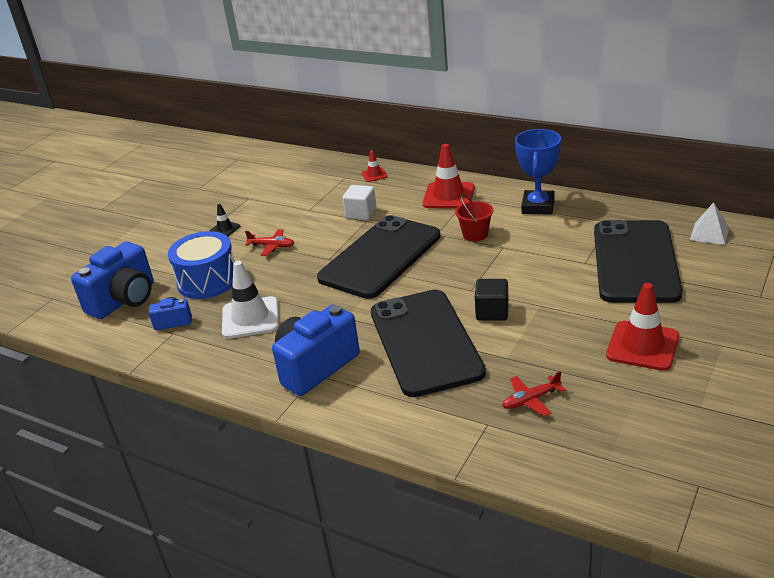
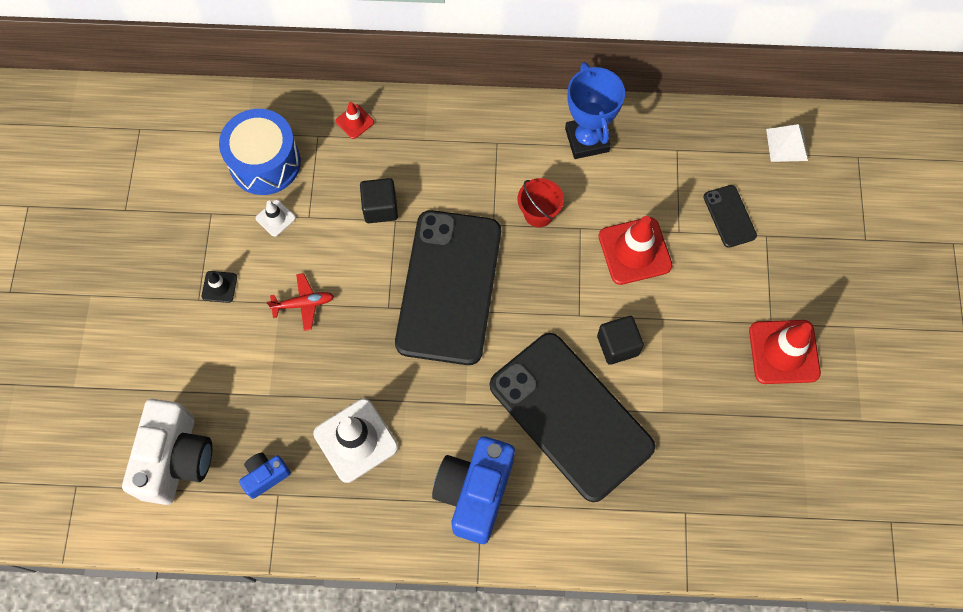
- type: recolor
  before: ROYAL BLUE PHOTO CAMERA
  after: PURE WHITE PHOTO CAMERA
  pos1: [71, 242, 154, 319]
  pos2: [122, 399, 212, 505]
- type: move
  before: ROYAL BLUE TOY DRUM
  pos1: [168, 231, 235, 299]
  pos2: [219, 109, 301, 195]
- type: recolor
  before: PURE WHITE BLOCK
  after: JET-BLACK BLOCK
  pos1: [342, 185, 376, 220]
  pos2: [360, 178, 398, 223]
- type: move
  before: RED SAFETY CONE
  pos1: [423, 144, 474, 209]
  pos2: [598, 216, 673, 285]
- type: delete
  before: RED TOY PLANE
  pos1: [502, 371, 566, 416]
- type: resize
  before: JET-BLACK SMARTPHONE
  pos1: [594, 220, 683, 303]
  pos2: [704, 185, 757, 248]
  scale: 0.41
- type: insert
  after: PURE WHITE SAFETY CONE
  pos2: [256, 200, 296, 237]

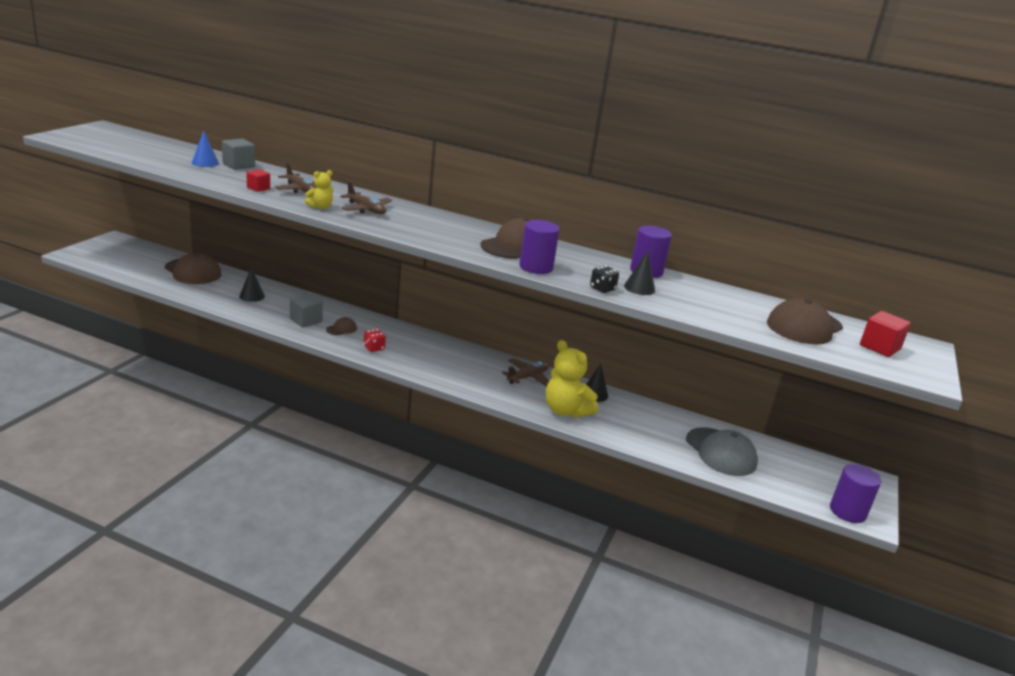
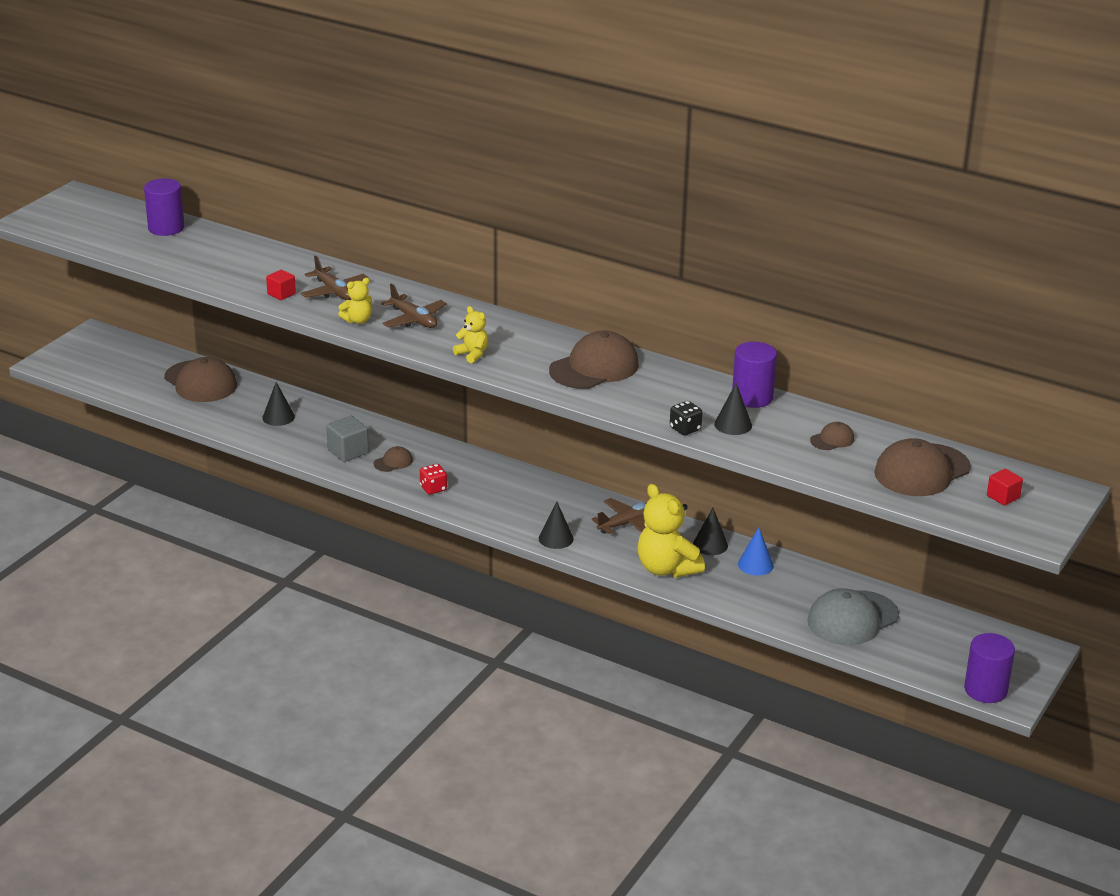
- type: move
  before: ROYAL BLUE SOLID CONE
  pos1: [192, 130, 219, 167]
  pos2: [738, 527, 774, 576]
- type: delete
  before: ASH-GREY BLOCK
  pos1: [222, 138, 255, 170]
- type: move
  before: ROYAL PURPLE CYLINDER
  pos1: [519, 220, 560, 274]
  pos2: [144, 178, 185, 236]
- type: rotate
  before: ASH-GREY BASEBALL CAP
  pos1: [686, 427, 758, 476]
  pos2: [807, 588, 899, 645]
  turn: 75
- type: resize
  before: RED BLOCK
  pos1: [860, 311, 911, 357]
  pos2: [987, 469, 1023, 506]
  scale: 0.65
- type: insert
  after: GOLDEN TEDDY BEAR
  pos2: [453, 306, 488, 363]
- type: insert
  after: JET-BLACK SOLID CONE
  pos2: [539, 501, 574, 549]
- type: insert
  after: BROWN BASEBALL CAP
  pos2: [810, 422, 854, 450]

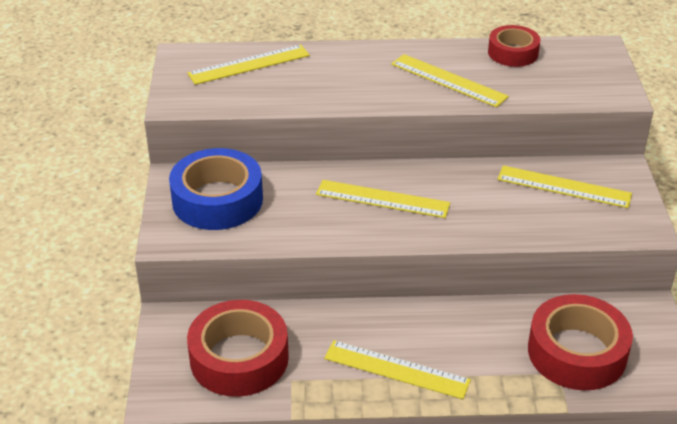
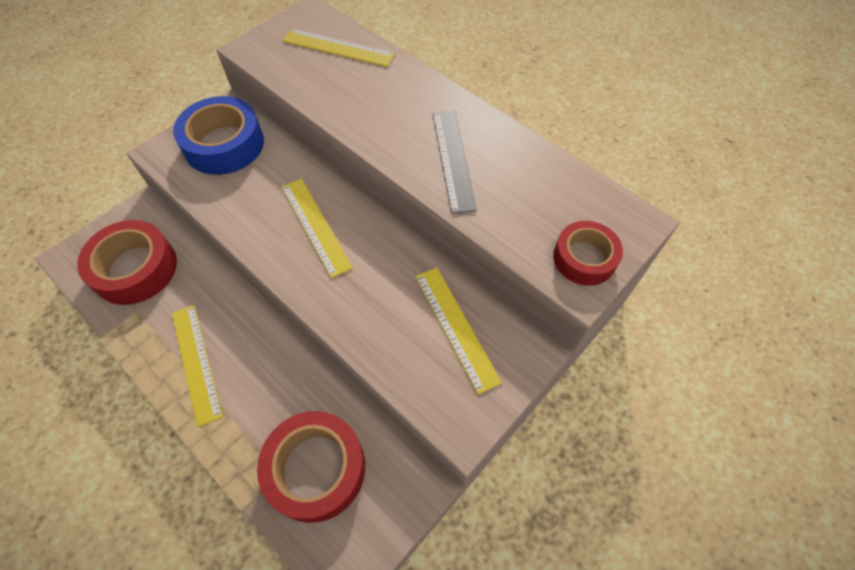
- type: recolor
  before: GOLDEN STRAIGHTEDGE
  after: ASH-GREY STRAIGHTEDGE
  pos1: [391, 54, 509, 107]
  pos2: [433, 111, 477, 214]
- type: move
  before: RED STICKY TAPE
  pos1: [488, 25, 540, 67]
  pos2: [553, 221, 623, 286]

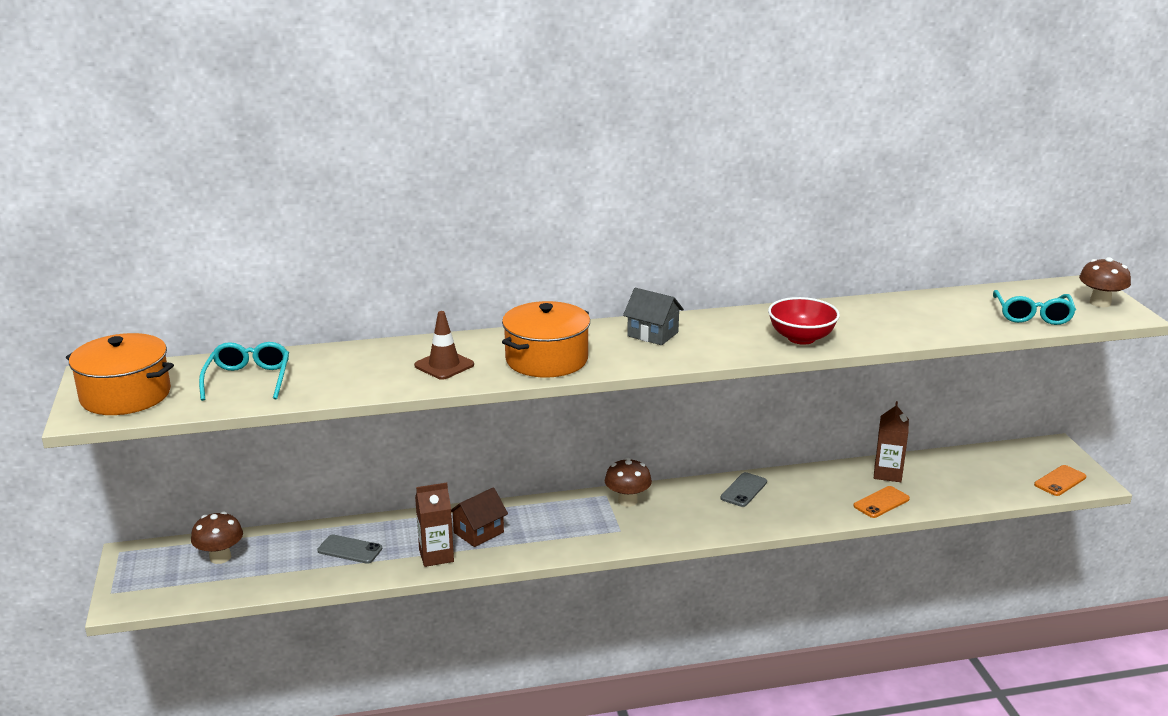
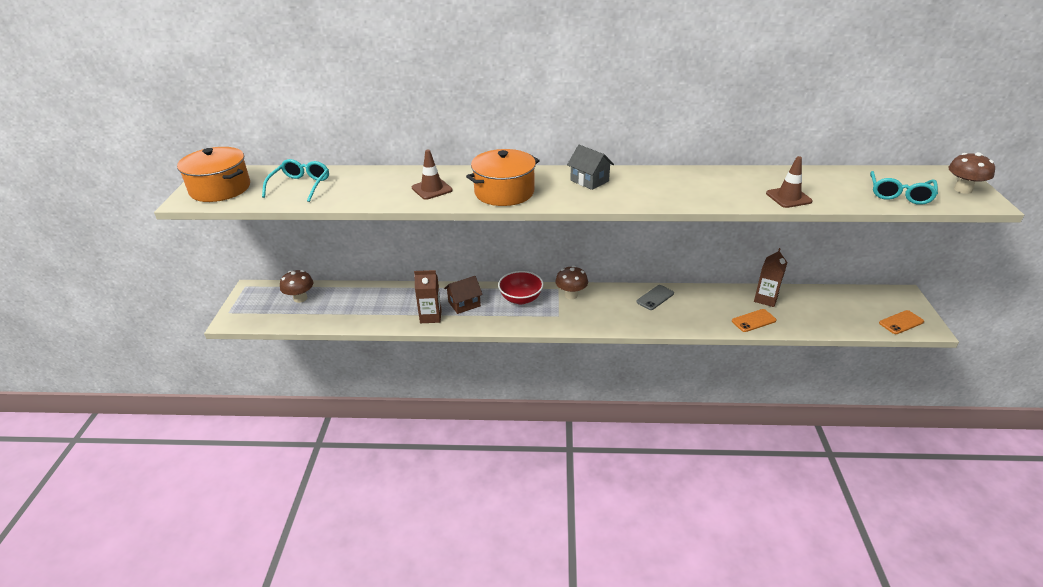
- type: delete
  before: ASH-GREY SMARTPHONE
  pos1: [317, 535, 382, 564]
- type: move
  before: RED DEEP DISH
  pos1: [768, 297, 840, 345]
  pos2: [498, 271, 543, 304]
- type: insert
  after: BROWN SAFETY CONE
  pos2: [766, 156, 813, 208]

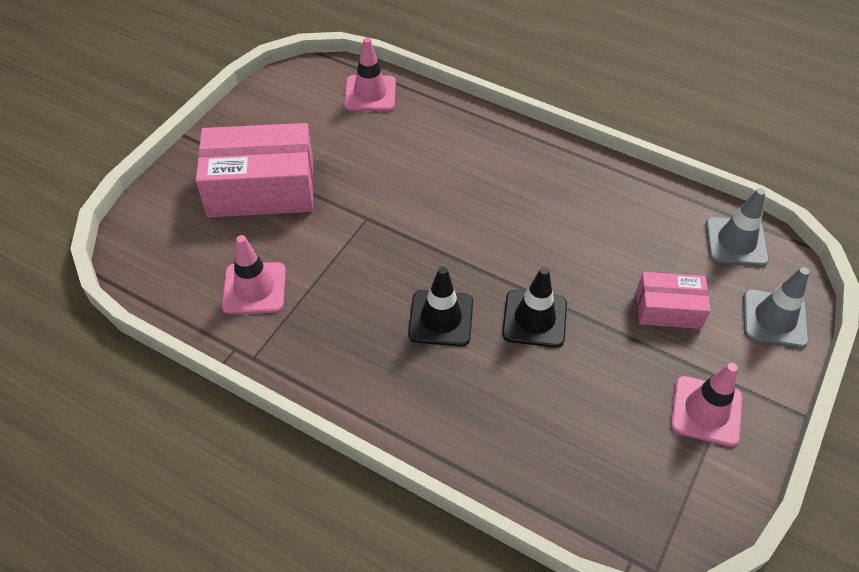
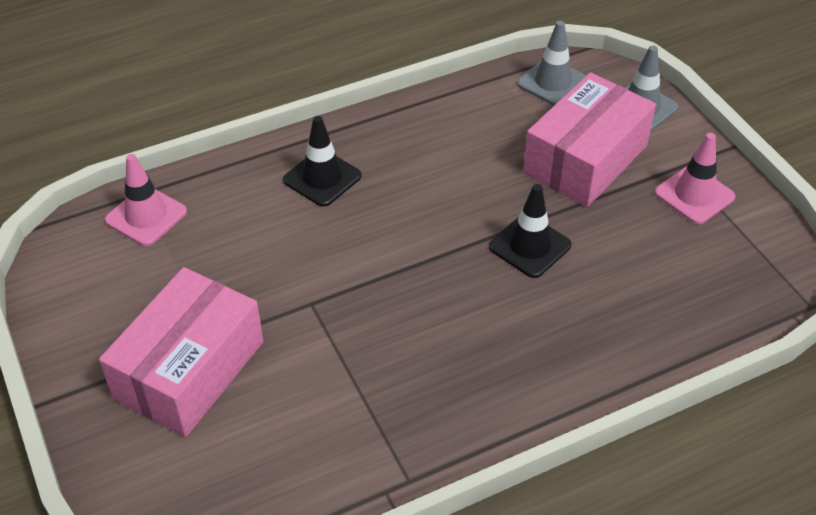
- type: delete
  before: ROSE-PINK SAFETY CONE
  pos1: [222, 235, 286, 314]
- type: move
  before: JET-BLACK SAFETY CONE
  pos1: [408, 266, 473, 347]
  pos2: [283, 116, 362, 207]
- type: resize
  before: ROSE-PINK BOX
  pos1: [636, 272, 711, 329]
  pos2: [523, 72, 656, 207]
  scale: 1.85

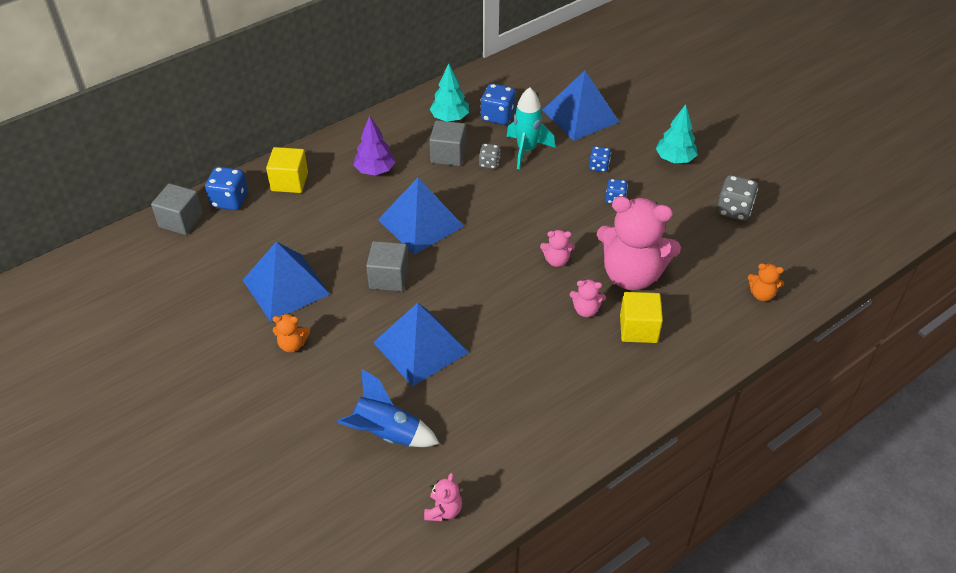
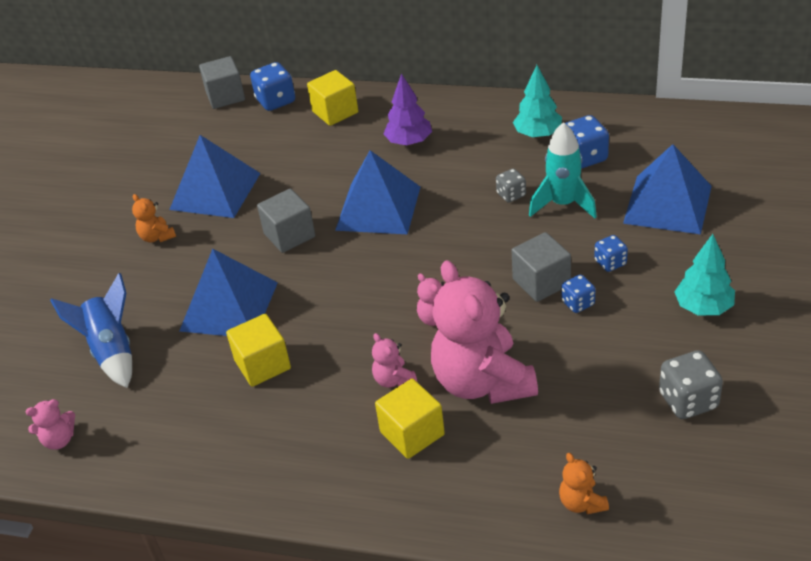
- type: move
  before: ASH-GREY BLOCK
  pos1: [429, 120, 466, 166]
  pos2: [511, 232, 571, 302]
- type: insert
  after: GOLDEN BLOCK
  pos2: [226, 314, 291, 387]

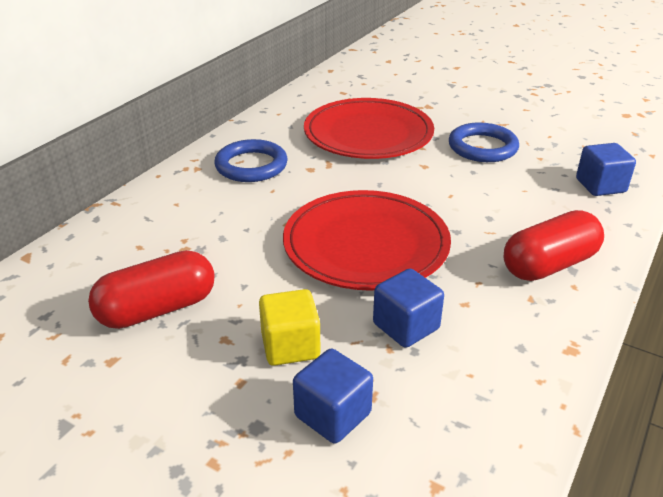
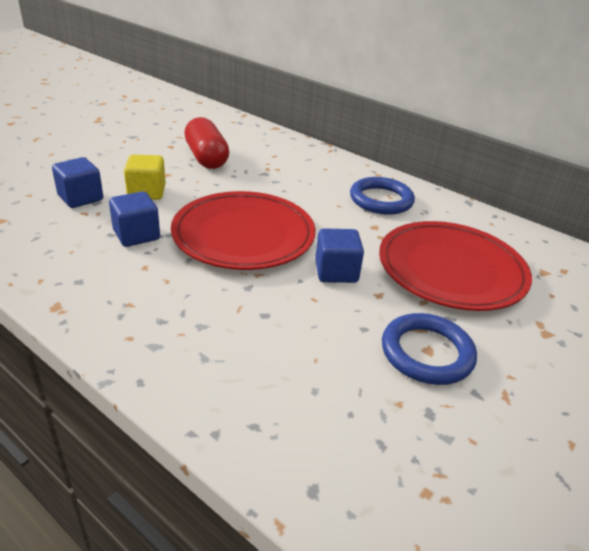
- type: delete
  before: RED PILL SHAPE
  pos1: [504, 210, 604, 281]
- type: move
  before: ROYAL BLUE BLOCK
  pos1: [576, 143, 636, 196]
  pos2: [315, 228, 364, 283]

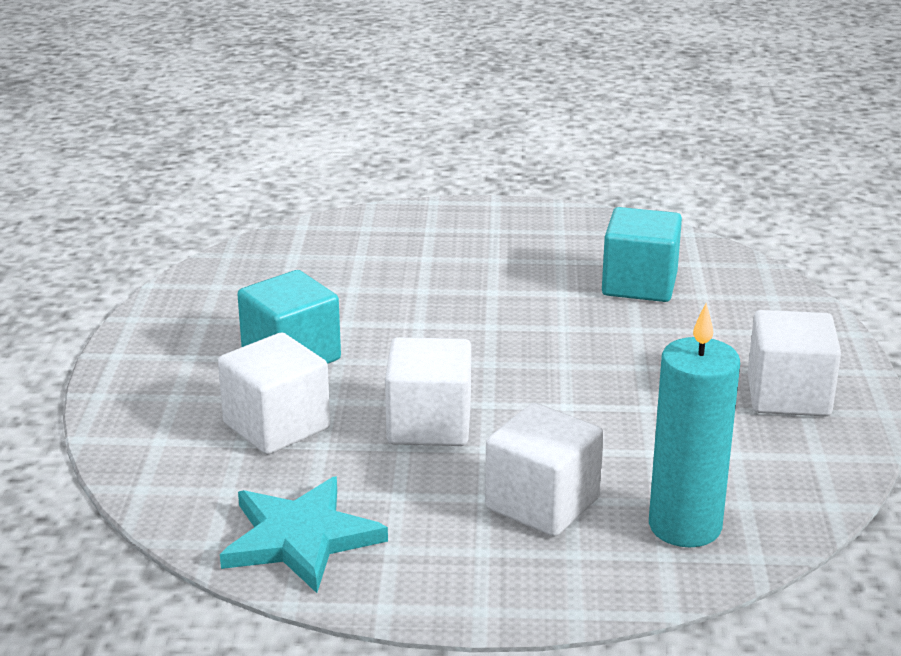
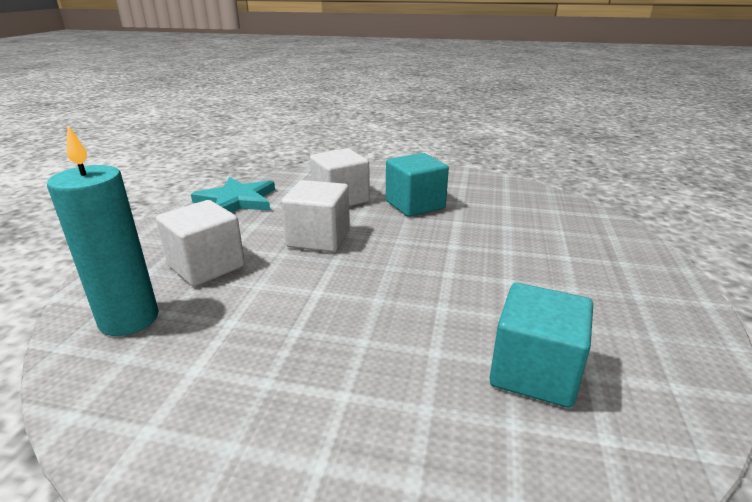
- type: delete
  before: PURE WHITE BLOCK
  pos1: [748, 310, 841, 416]

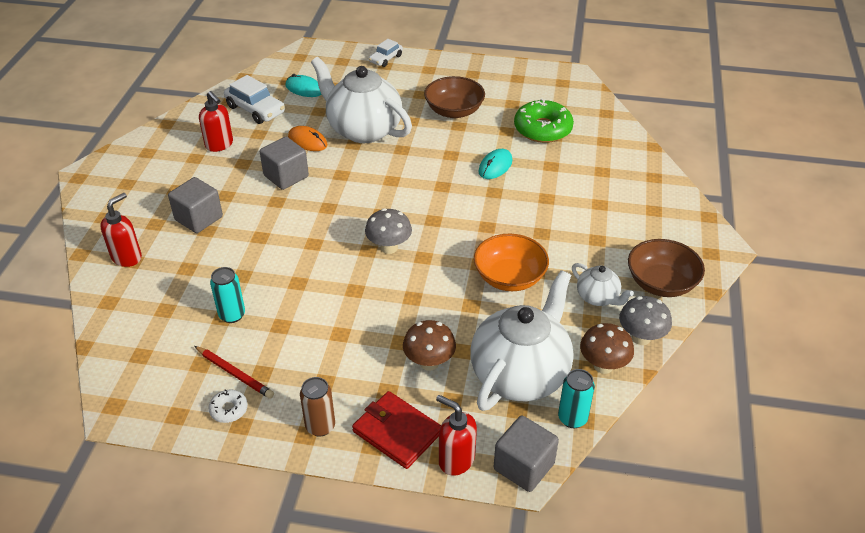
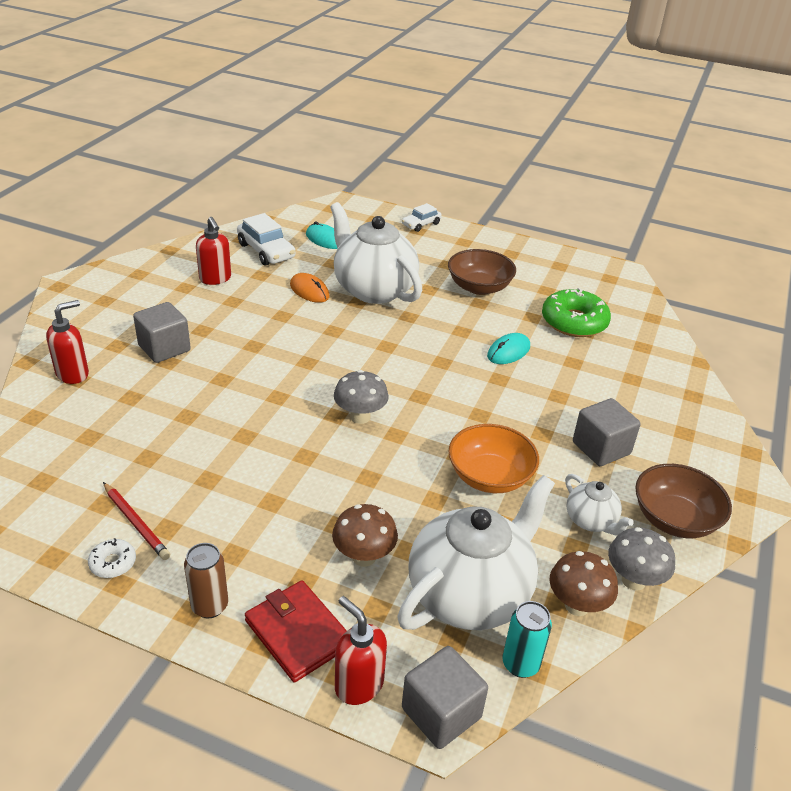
- type: delete
  before: TURQUOISE SODA CAN
  pos1: [210, 267, 245, 323]
- type: move
  before: ASH-GREY BLOCK
  pos1: [260, 137, 309, 190]
  pos2: [573, 398, 641, 466]

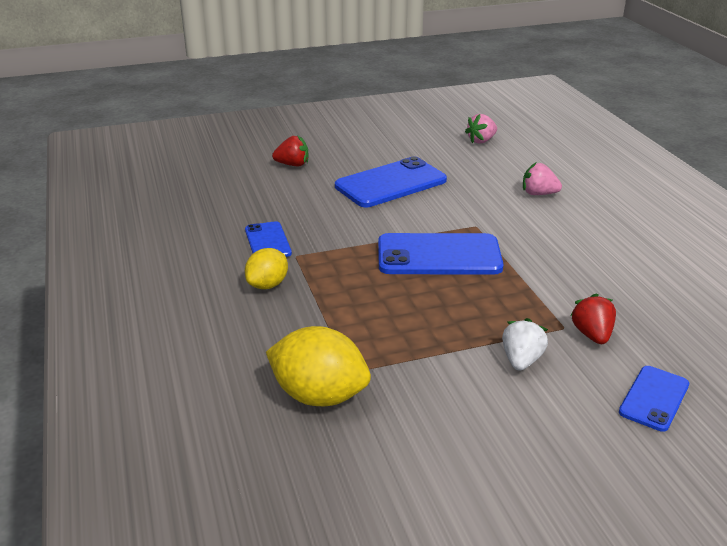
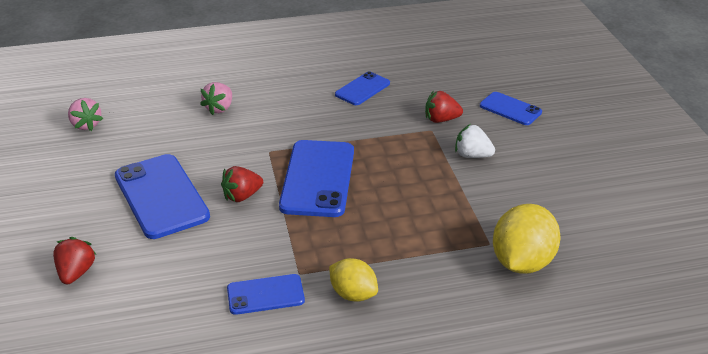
- type: insert
  after: RED BERRY
  pos2: [221, 166, 263, 202]
- type: insert
  after: ROYAL BLUE SMARTPHONE
  pos2: [335, 71, 390, 105]

